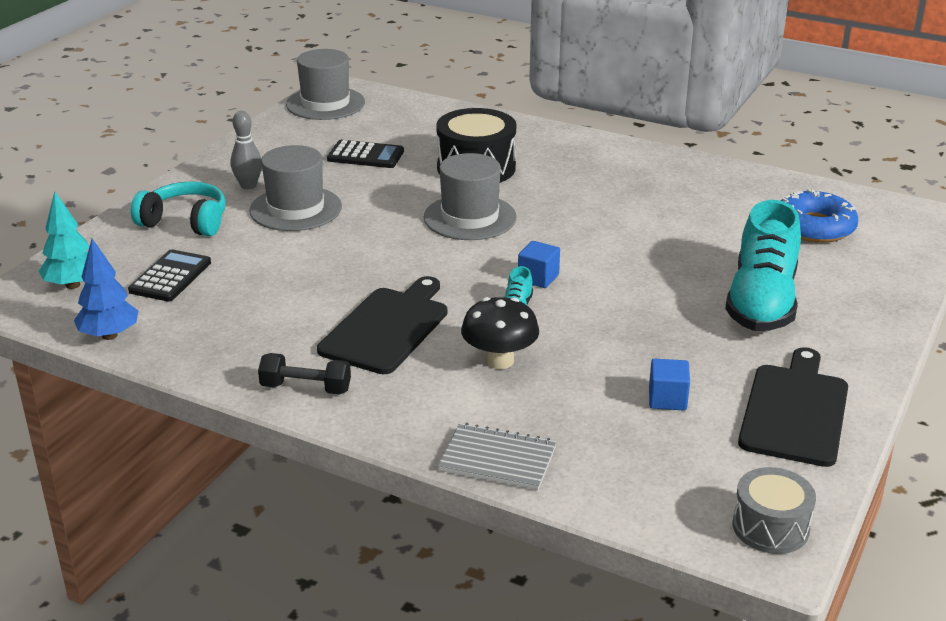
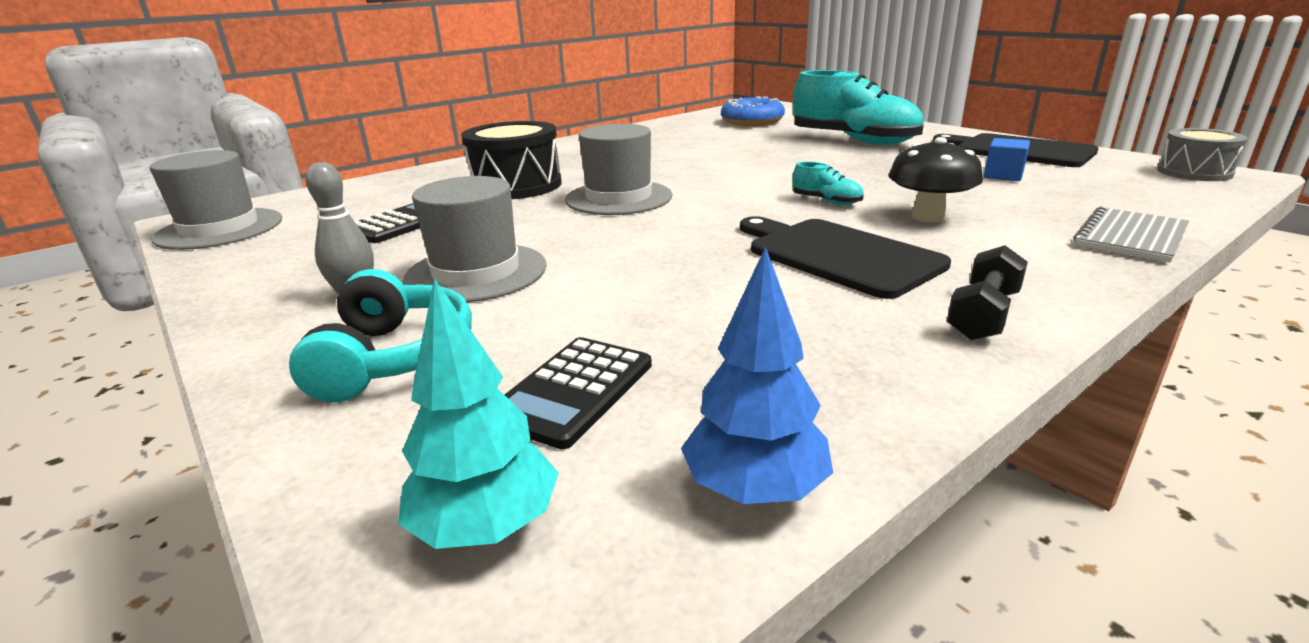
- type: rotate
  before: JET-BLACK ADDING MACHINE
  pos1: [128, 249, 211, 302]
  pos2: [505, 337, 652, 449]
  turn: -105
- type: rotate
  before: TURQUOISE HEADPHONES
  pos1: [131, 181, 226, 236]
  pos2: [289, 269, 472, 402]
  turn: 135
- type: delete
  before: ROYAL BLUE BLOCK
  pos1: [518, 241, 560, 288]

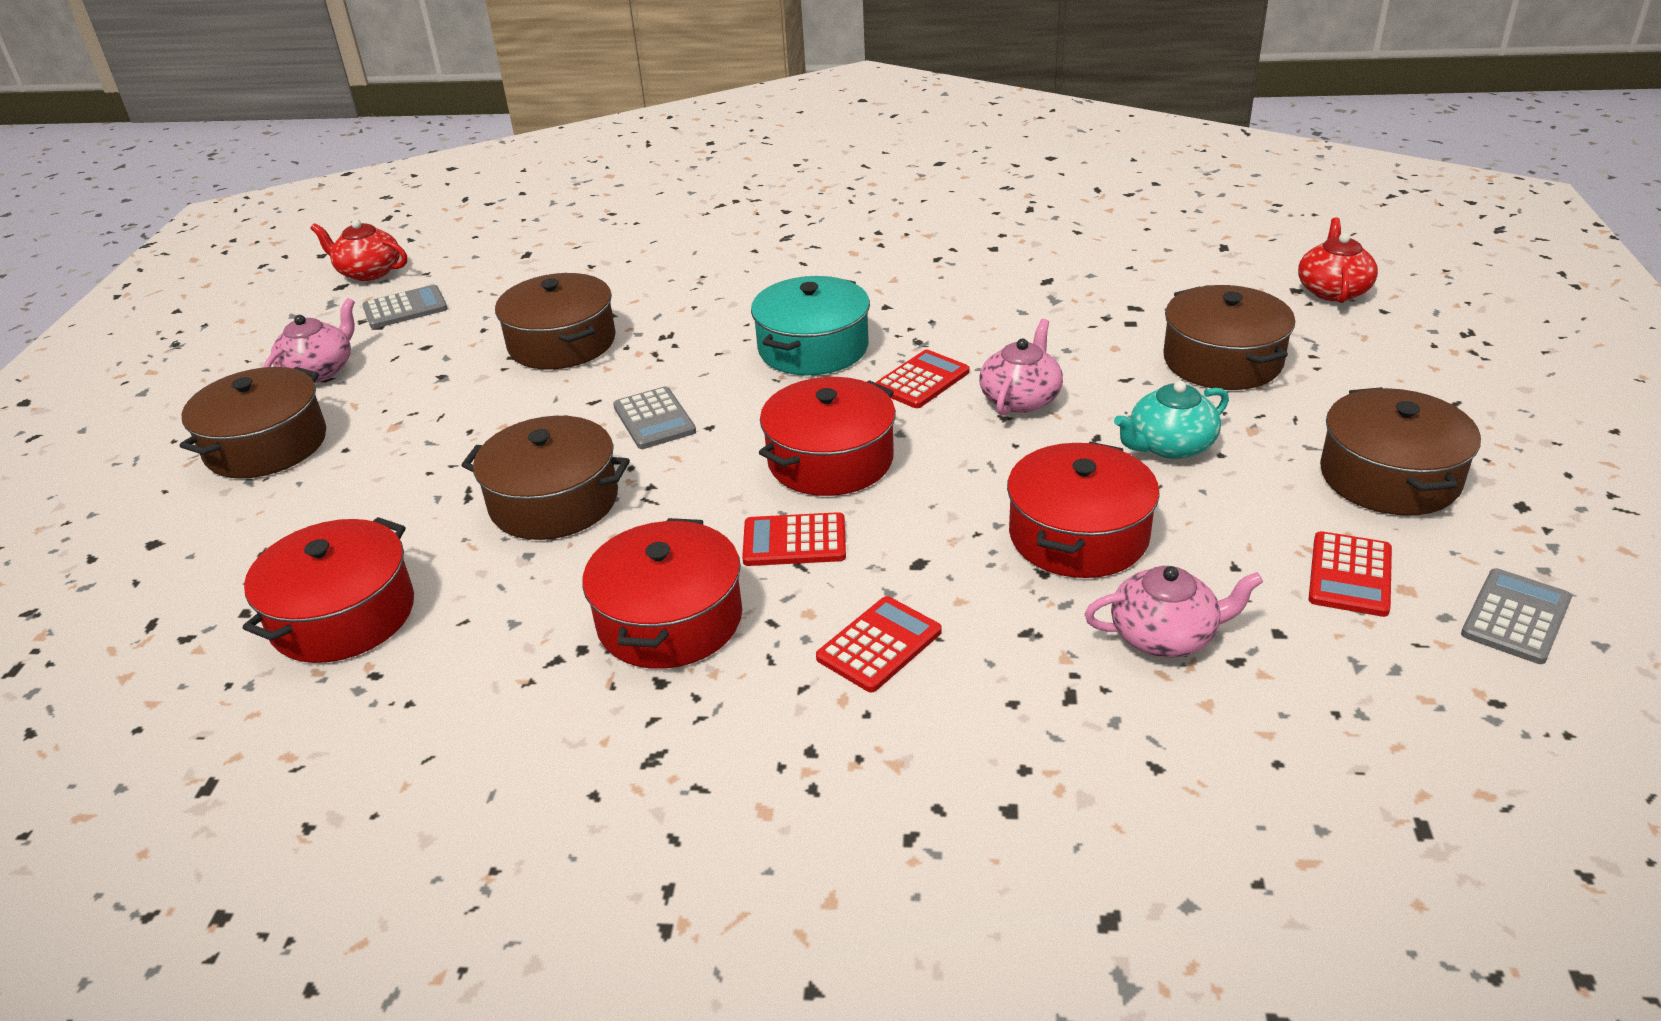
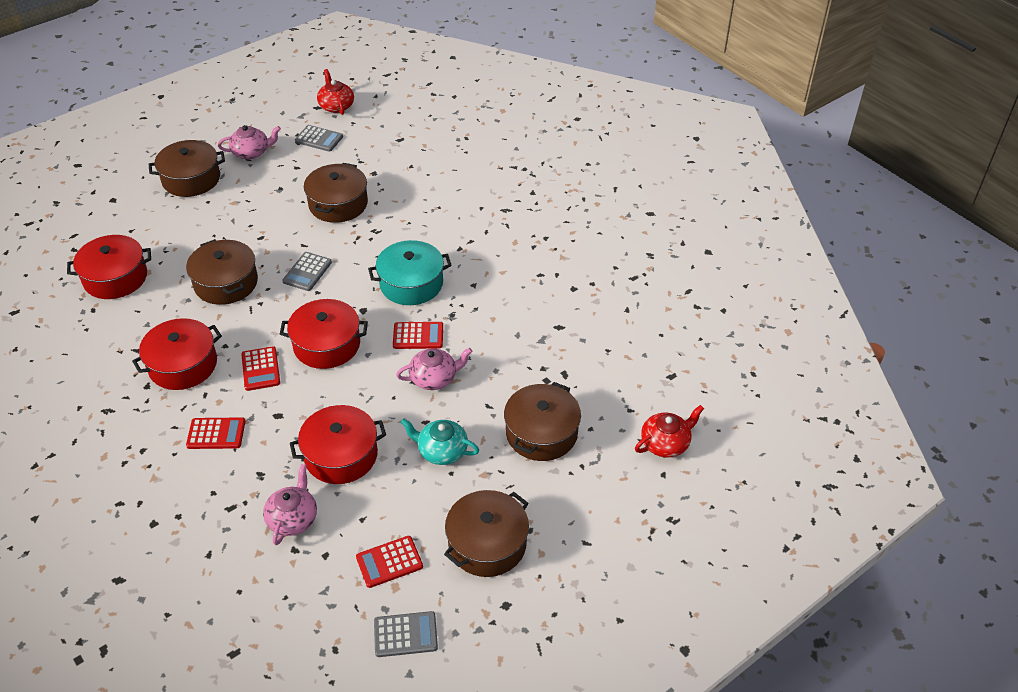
- type: rotate
  before: RED ADDING MACHINE
  pos1: [742, 512, 846, 566]
  pos2: [241, 346, 280, 391]
  turn: -150
- type: rotate
  before: ROSE-PINK TEA POT
  pos1: [1085, 566, 1263, 657]
  pos2: [263, 464, 317, 545]
  turn: -120

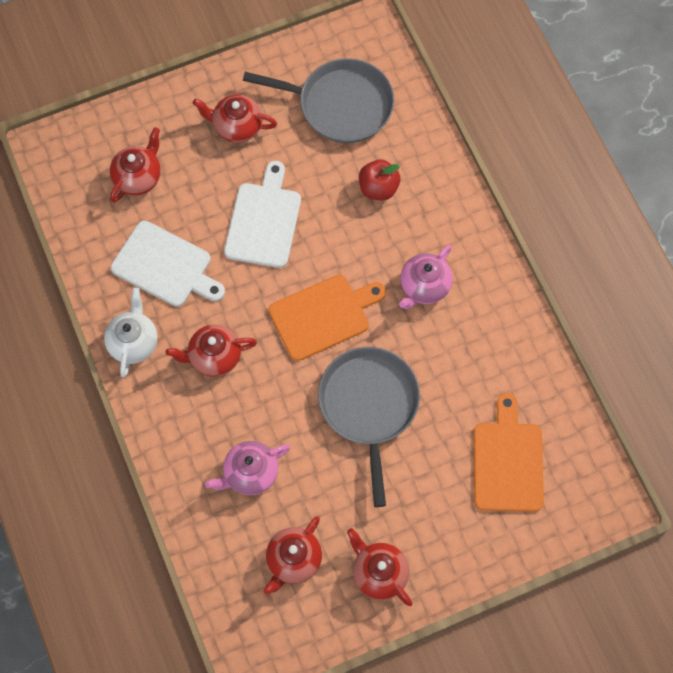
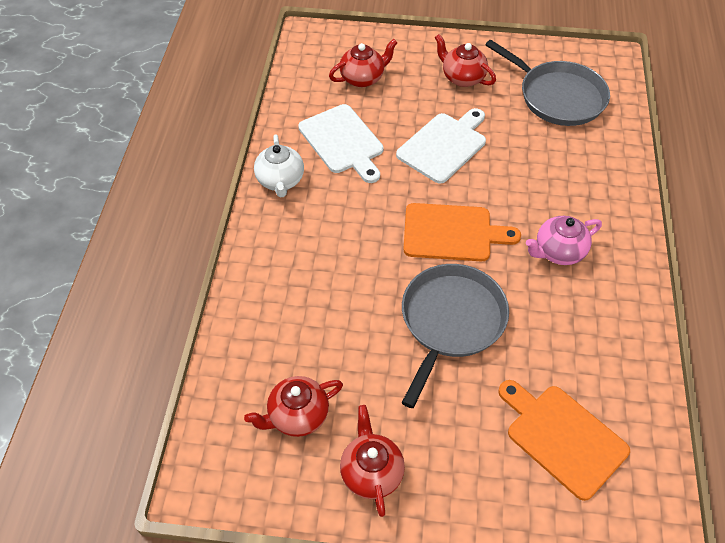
- type: rotate
  before: PURE WHITE TEA POT
  pos1: [104, 288, 158, 378]
  pos2: [254, 134, 304, 197]
  turn: 135
- type: delete
  before: RED TEA POT
  pos1: [166, 324, 257, 377]
- type: delete
  before: ROSE-PINK TEA POT
  pos1: [205, 441, 290, 495]
- type: delete
  before: RED TOY APPLE
  pos1: [359, 159, 400, 200]
- type: rotate
  before: BRIGHT ORANGE CUTTING BOARD
  pos1: [474, 393, 544, 512]
  pos2: [498, 380, 630, 501]
  turn: -75

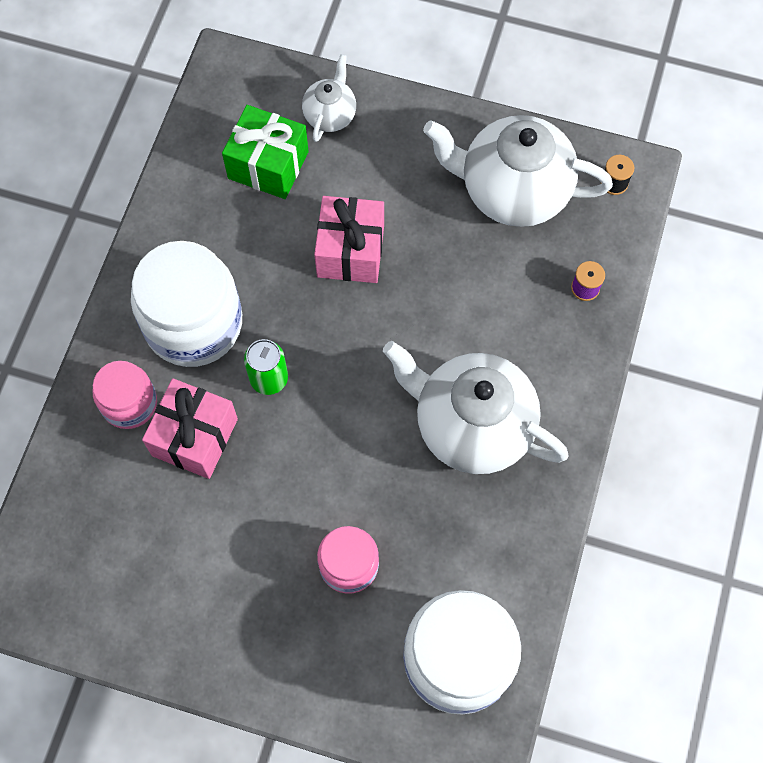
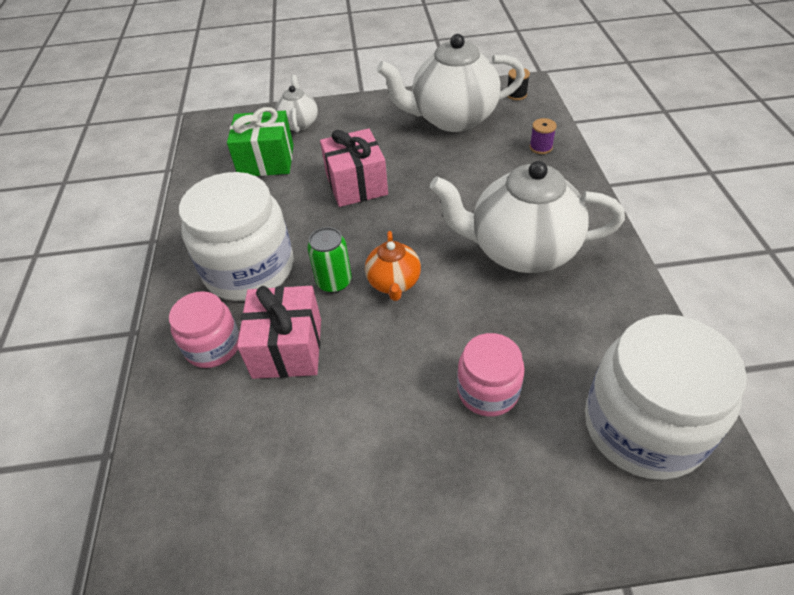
- type: insert
  after: BRIGHT ORANGE TEA POT
  pos2: [365, 231, 421, 301]

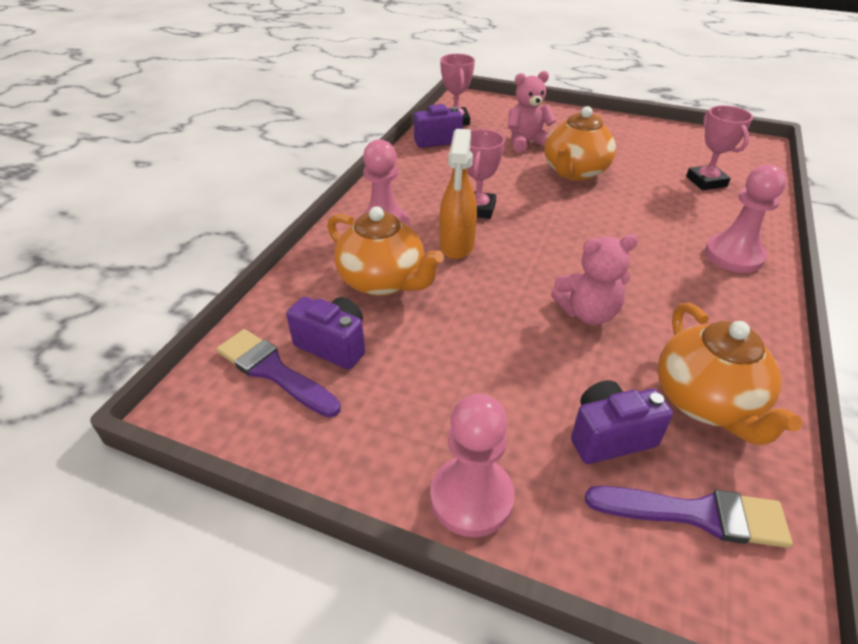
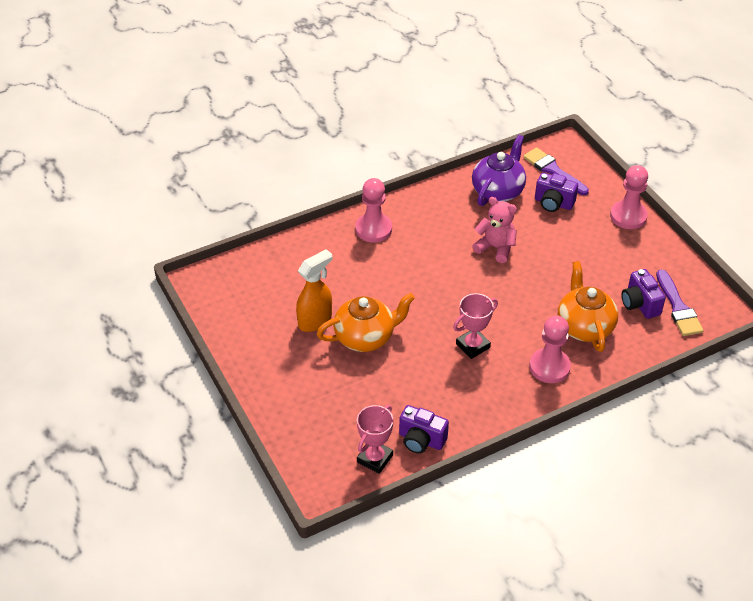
- type: move
  before: BRIGHT ORANGE SPRAYER
  pos1: [439, 129, 477, 259]
  pos2: [296, 249, 332, 332]
- type: delete
  before: ROSE-PINK TEDDY BEAR
  pos1: [508, 71, 556, 152]
- type: recolor
  before: BRIGHT ORANGE TEA POT
  after: ROYAL PURPLE TEA POT
  pos1: [658, 303, 803, 445]
  pos2: [472, 135, 526, 206]
- type: delete
  before: ROSE-PINK AWARD CUP
  pos1: [686, 105, 753, 190]

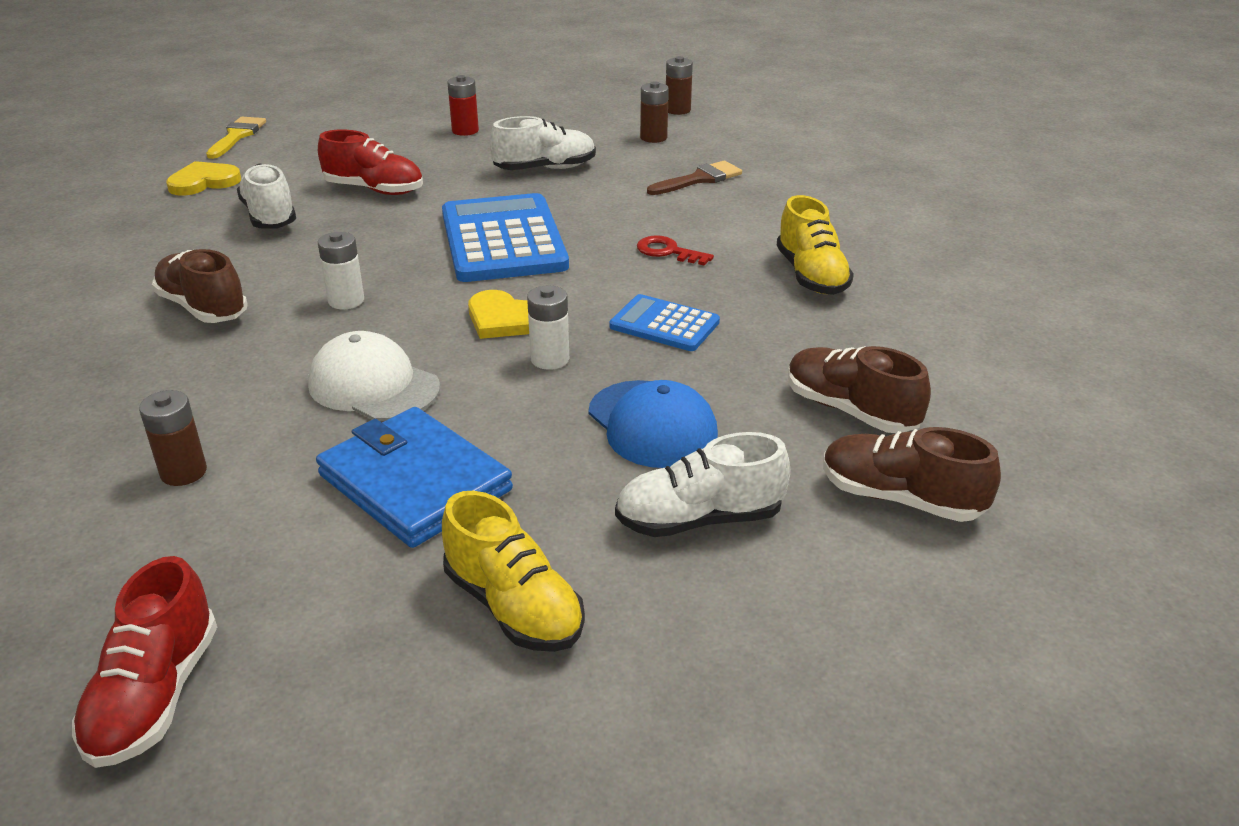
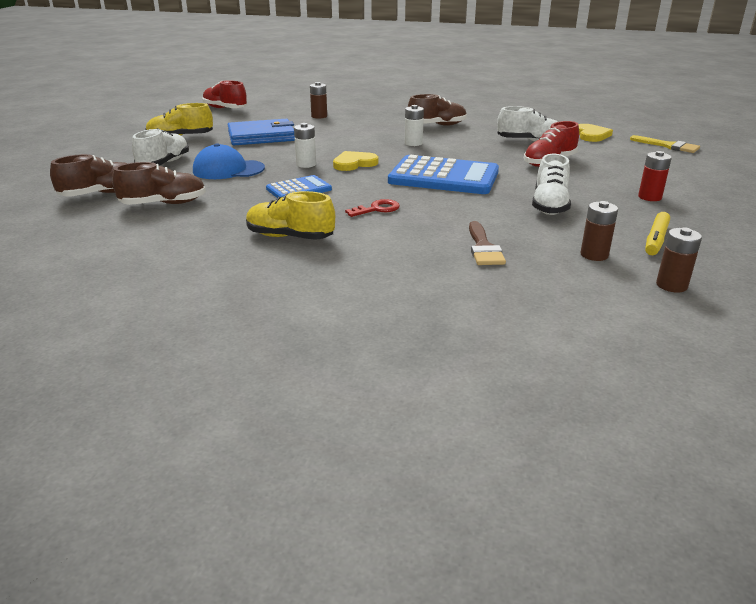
- type: delete
  before: PURE WHITE BASEBALL CAP
  pos1: [308, 331, 440, 421]
- type: insert
  after: GOLDEN MARKER PEN
  pos2: [645, 212, 670, 255]

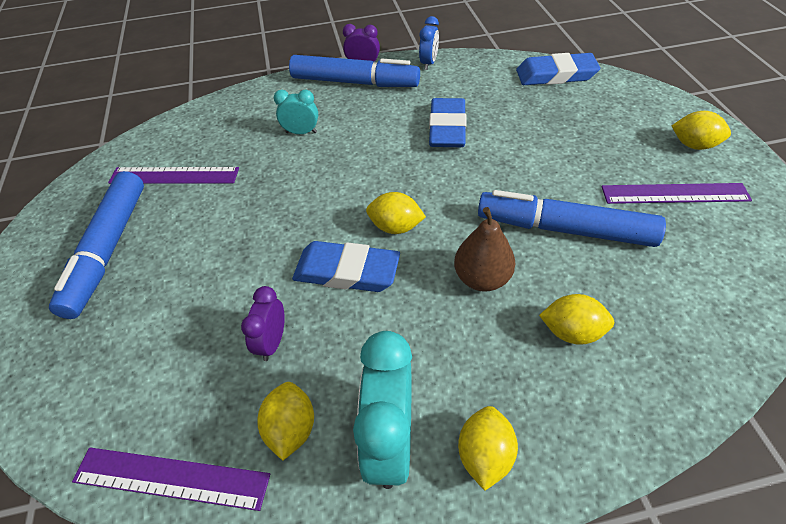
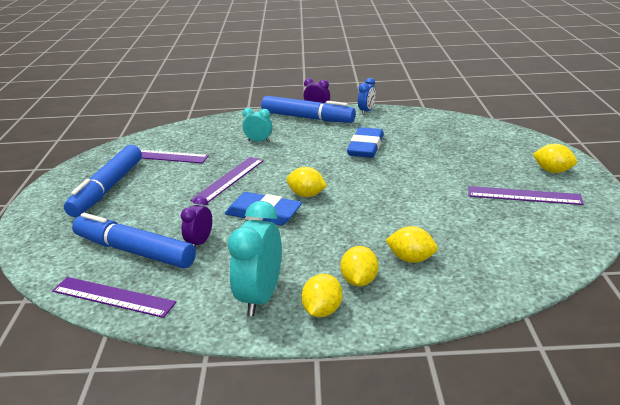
- type: move
  before: GOLDEN CITRUS FRUIT
  pos1: [257, 382, 314, 460]
  pos2: [341, 246, 378, 287]
- type: delete
  before: BROWN TOY PEAR
  pos1: [454, 207, 515, 292]
- type: move
  before: ROYAL BLUE MARKER PEN
  pos1: [478, 190, 666, 247]
  pos2: [72, 213, 196, 268]
- type: delete
  before: ROYAL BLUE GUM ERASER
  pos1: [516, 53, 600, 85]
- type: insert
  after: ROYAL PURPLE STRAIGHTEDGE
  pos2: [190, 157, 264, 202]

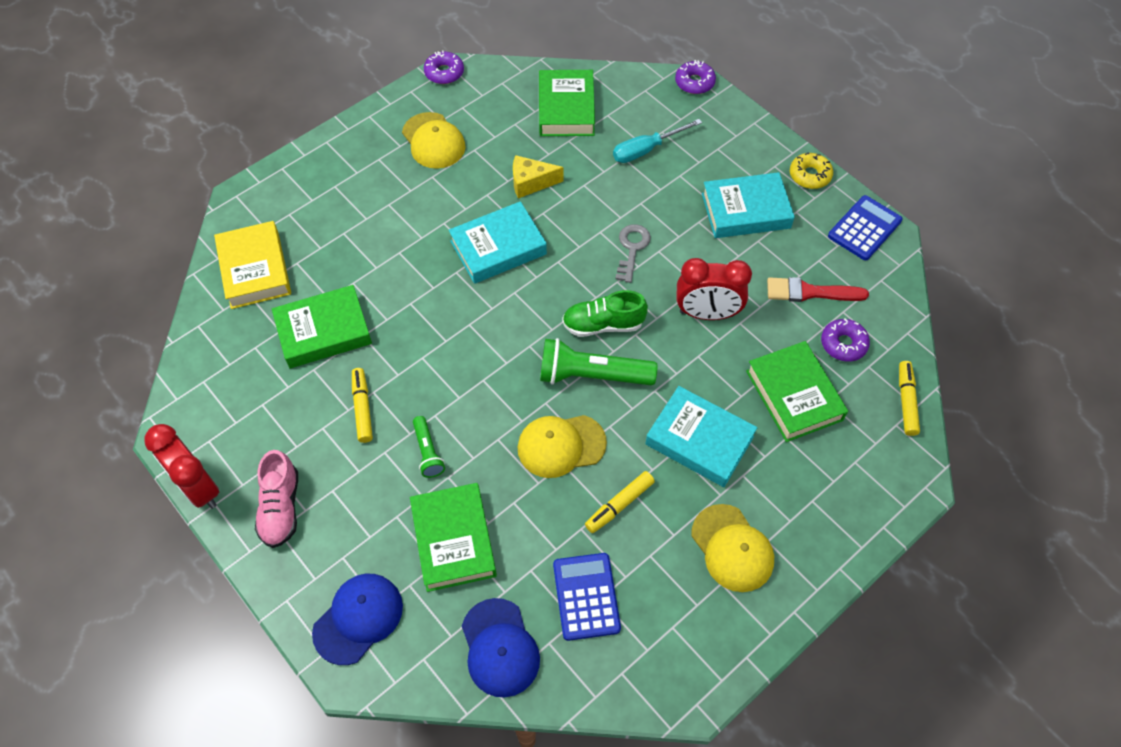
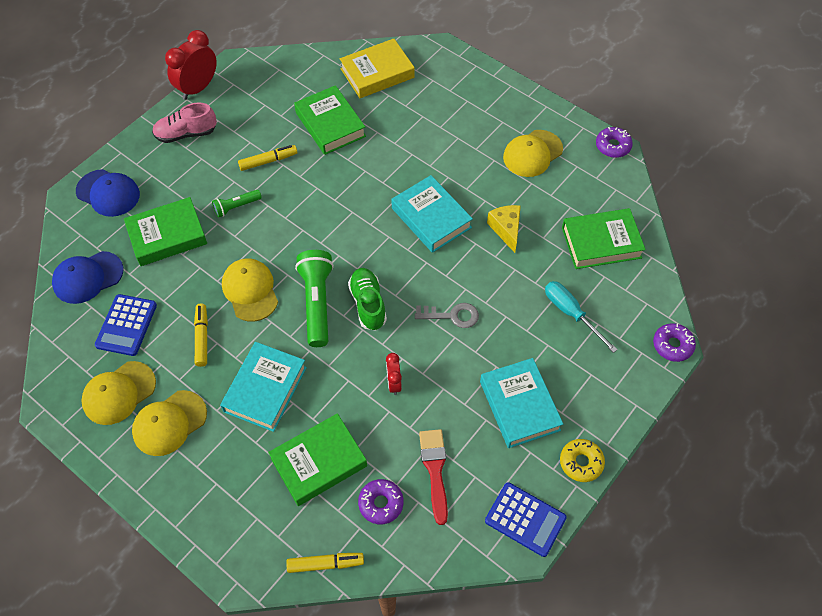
- type: rotate
  before: ROYAL BLUE ADDING MACHINE
  pos1: [553, 553, 621, 641]
  pos2: [95, 294, 157, 356]
  turn: 120
- type: rotate
  before: GOLDEN MARKER PEN
  pos1: [585, 471, 655, 533]
  pos2: [194, 304, 208, 367]
  turn: 45
- type: resize
  before: RED ALARM CLOCK
  pos1: [677, 258, 752, 320]
  pos2: [386, 353, 402, 395]
  scale: 0.54
- type: insert
  after: GOLDEN BASEBALL CAP
  pos2: [81, 361, 156, 425]

